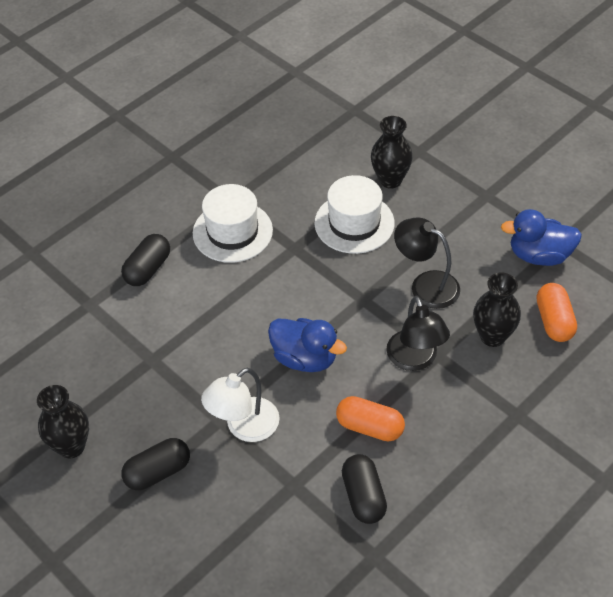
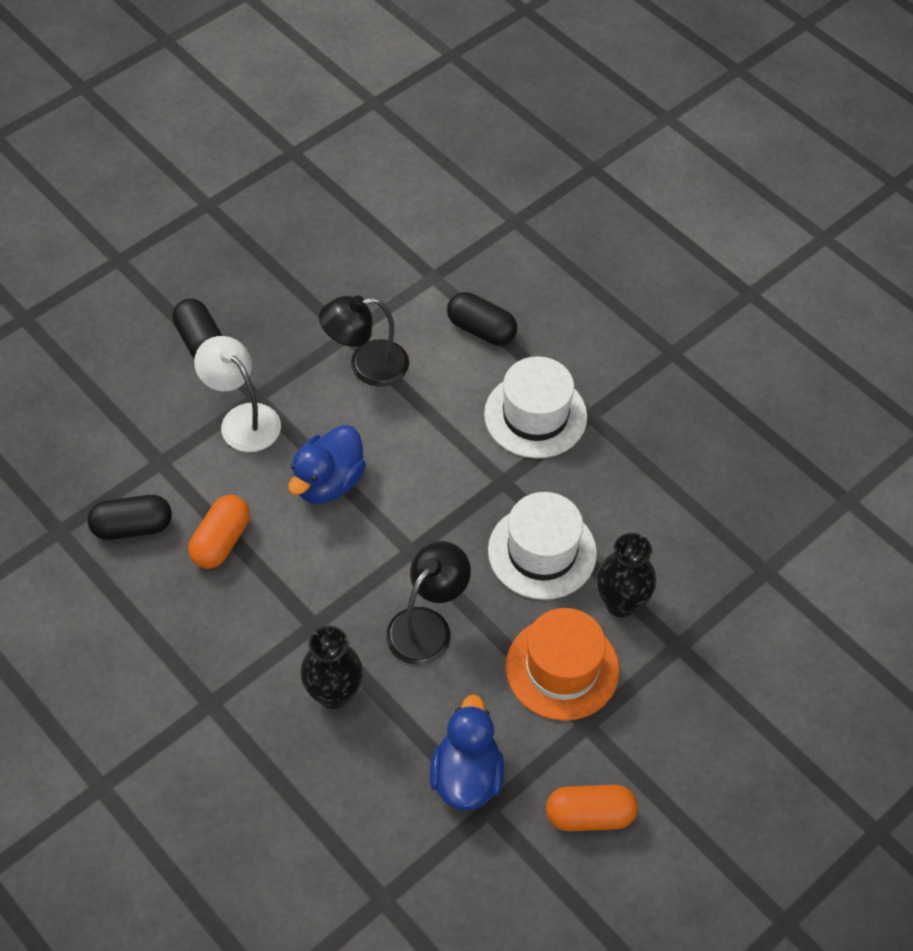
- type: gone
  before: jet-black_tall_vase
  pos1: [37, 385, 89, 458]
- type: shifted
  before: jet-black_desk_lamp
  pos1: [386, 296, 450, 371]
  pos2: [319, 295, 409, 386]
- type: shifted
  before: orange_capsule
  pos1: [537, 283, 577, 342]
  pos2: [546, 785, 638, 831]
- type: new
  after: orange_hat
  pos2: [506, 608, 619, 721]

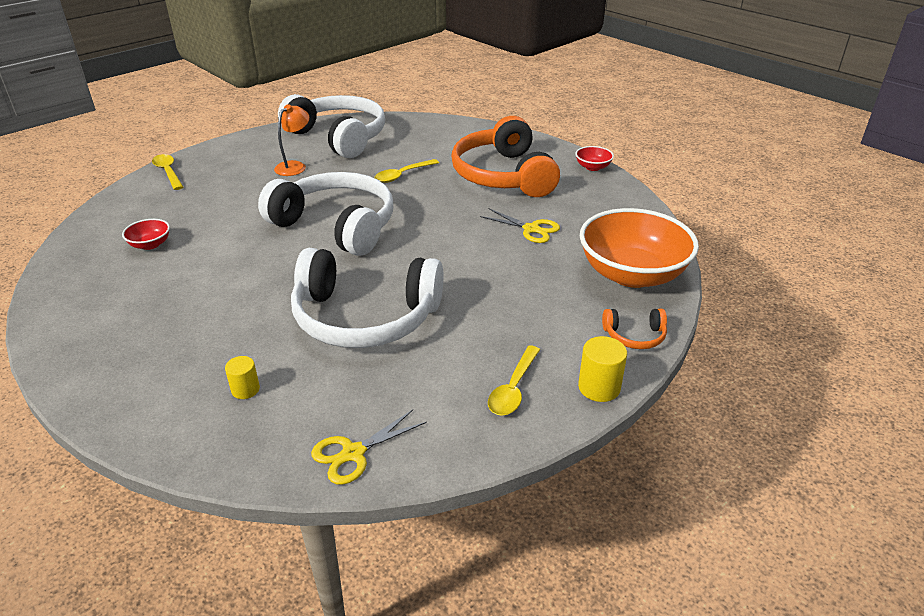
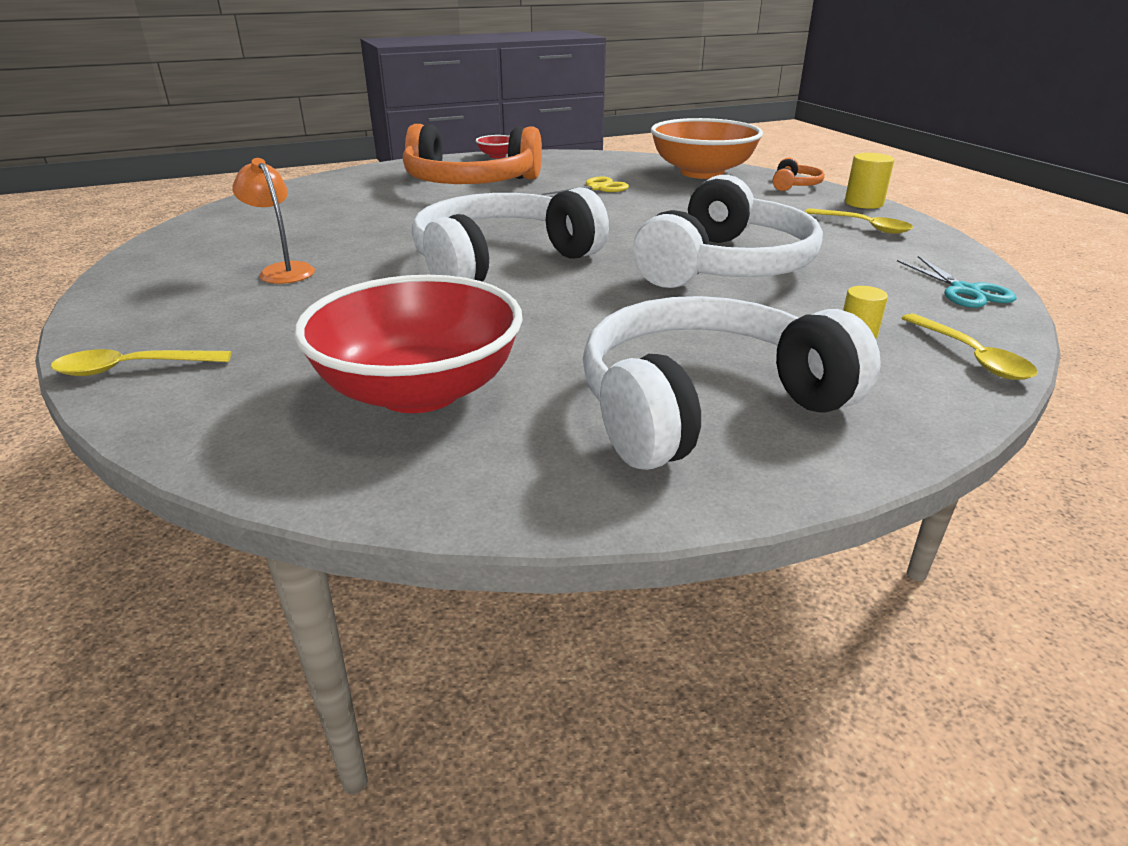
- type: scaled
  before: scarlet_bowl
  pos1: [122, 219, 170, 250]
  pos2: [294, 275, 523, 413]
  scale: 2.39
- type: shifted
  before: white_headphones
  pos1: [278, 94, 385, 158]
  pos2: [583, 296, 881, 470]
- type: repainted
  before: yellow_scissors
  after: turquoise_scissors
  pos1: [311, 410, 427, 485]
  pos2: [897, 256, 1017, 308]
- type: shifted
  before: yellow_teaspoon
  pos1: [375, 159, 439, 183]
  pos2: [902, 313, 1038, 380]

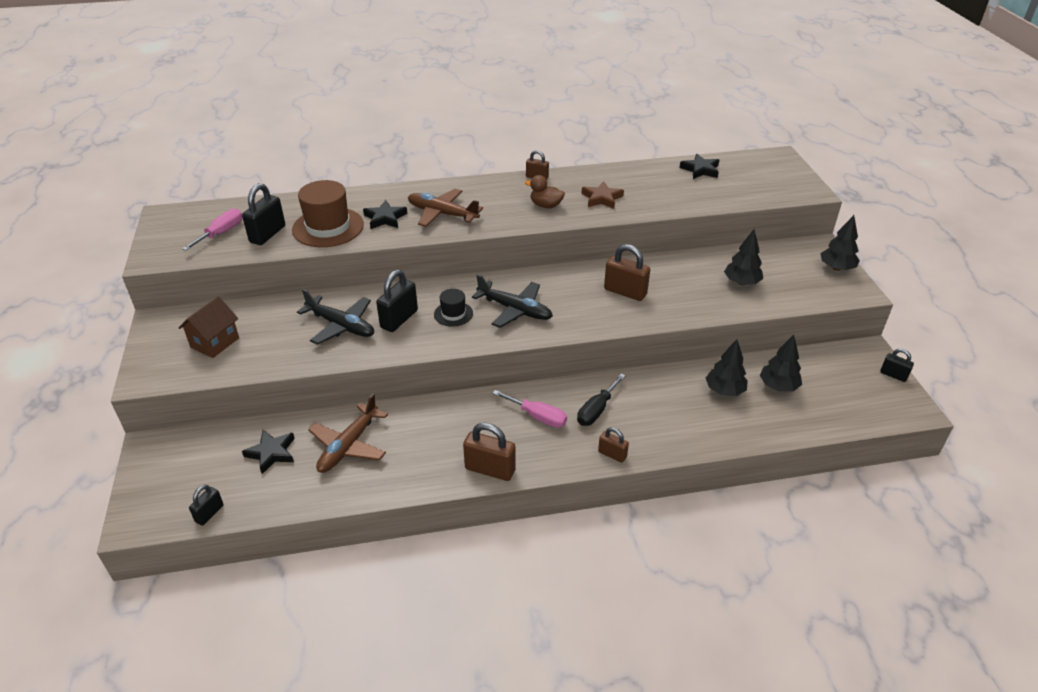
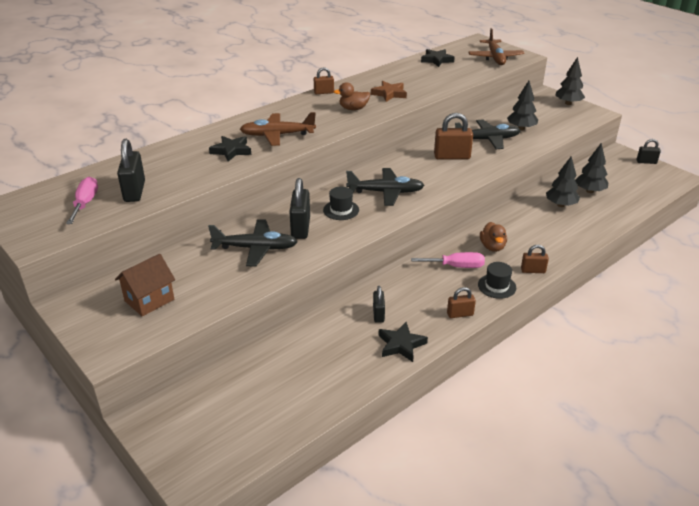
- type: rotated
  before: dark_brown_toy_house
  pos1: [178, 297, 239, 358]
  pos2: [115, 254, 175, 317]
  turn: 45
- type: shifted
  before: jet-black_small_lock
  pos1: [189, 485, 224, 526]
  pos2: [373, 286, 385, 323]
- type: shifted
  before: jet-black_five-pointed_star
  pos1: [242, 430, 295, 474]
  pos2: [378, 322, 428, 362]
- type: gone
  before: dark_brown_hat
  pos1: [292, 180, 364, 247]
- type: shifted
  before: dark_brown_plane
  pos1: [308, 394, 388, 473]
  pos2: [468, 28, 525, 65]
- type: scaled
  before: dark_brown_small_lock
  pos1: [463, 423, 516, 481]
  pos2: [447, 287, 476, 318]
  scale: 0.58
- type: swapped
  before: jet-black_hand_screwdriver
  after: dark_brown_duck
  pos1: [577, 373, 626, 426]
  pos2: [480, 222, 507, 252]
- type: new
  after: jet-black_plane
  pos2: [455, 119, 521, 149]
- type: new
  after: jet-black_hat
  pos2: [478, 262, 516, 299]

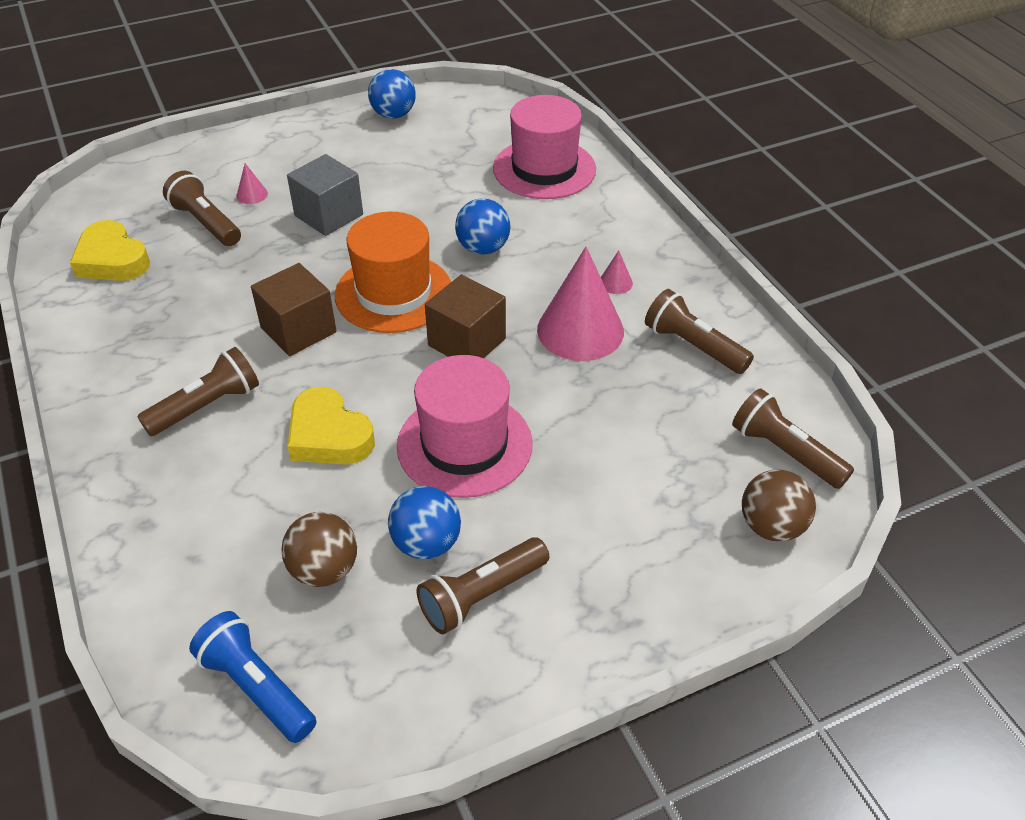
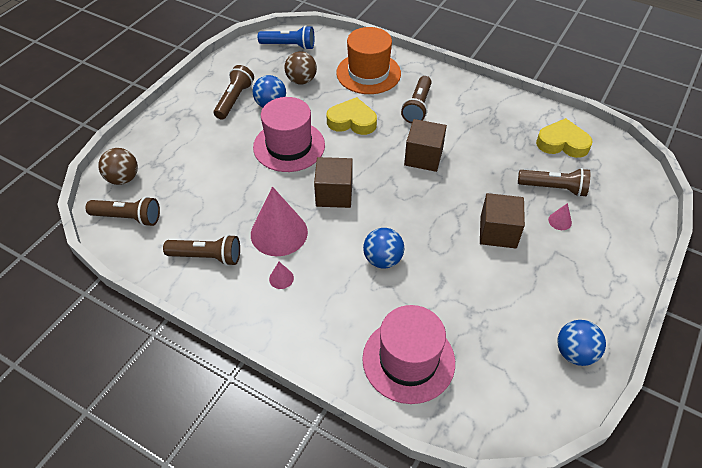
- type: repainted
  before: ash-grey_block
  after: dark_brown_block
  pos1: [287, 154, 363, 236]
  pos2: [480, 193, 525, 248]
- type: shifted
  before: orange_hat
  pos1: [335, 212, 451, 333]
  pos2: [336, 27, 401, 94]

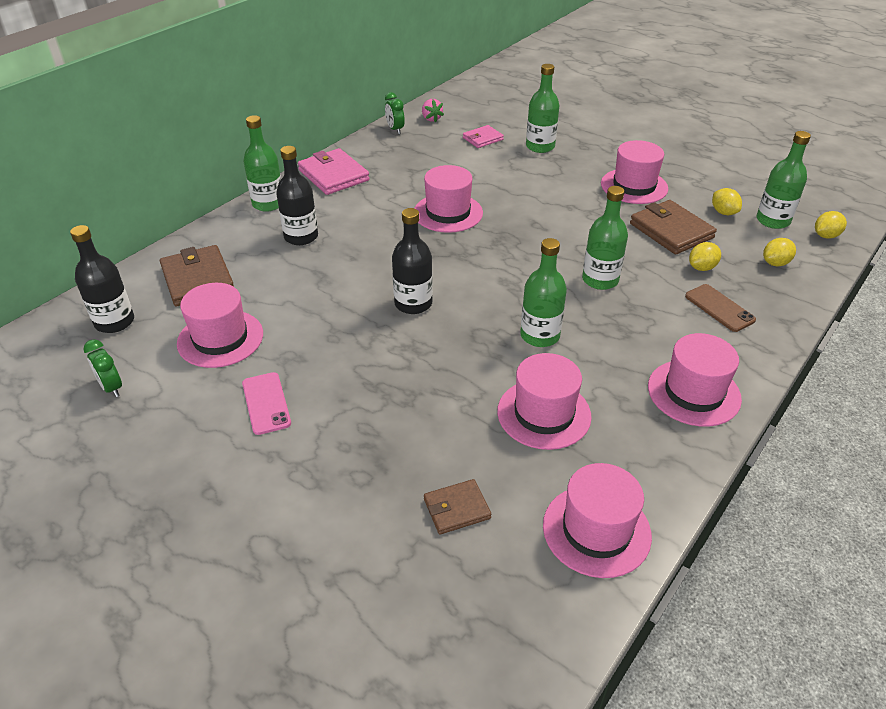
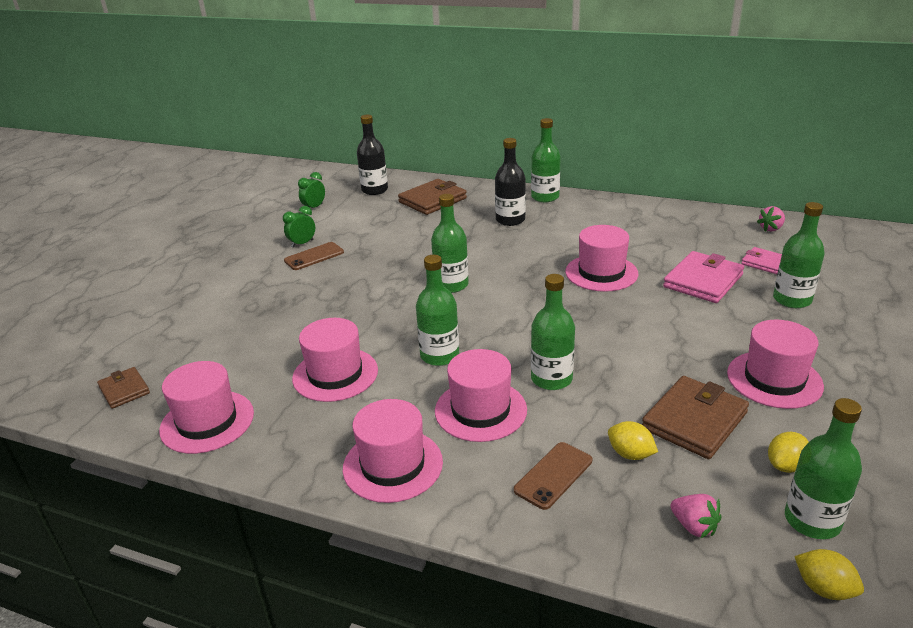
- type: shifted
  before: pink_hat
  pos1: [177, 283, 263, 368]
  pos2: [435, 349, 527, 442]
- type: repainted
  before: pink_smartphone
  after: dark_brown_smartphone
  pos1: [242, 372, 291, 435]
  pos2: [284, 242, 344, 270]
- type: shifted
  before: pink_wallet
  pos1: [298, 148, 369, 195]
  pos2: [663, 251, 744, 303]
- type: shifted
  before: leaf-green_alarm_clock
  pos1: [385, 92, 405, 134]
  pos2: [283, 206, 315, 248]
- type: repainted
  before: jet-black_drink_bottle
  after: leaf-green_drink_bottle
  pos1: [392, 208, 433, 314]
  pos2: [431, 194, 469, 293]
- type: shifted
  before: dark_brown_wallet
  pos1: [424, 479, 491, 534]
  pos2: [97, 367, 150, 409]
- type: swapped
  before: yellow_toy_lemon
  after: pink_strawberry
  pos1: [763, 238, 796, 266]
  pos2: [670, 494, 722, 538]

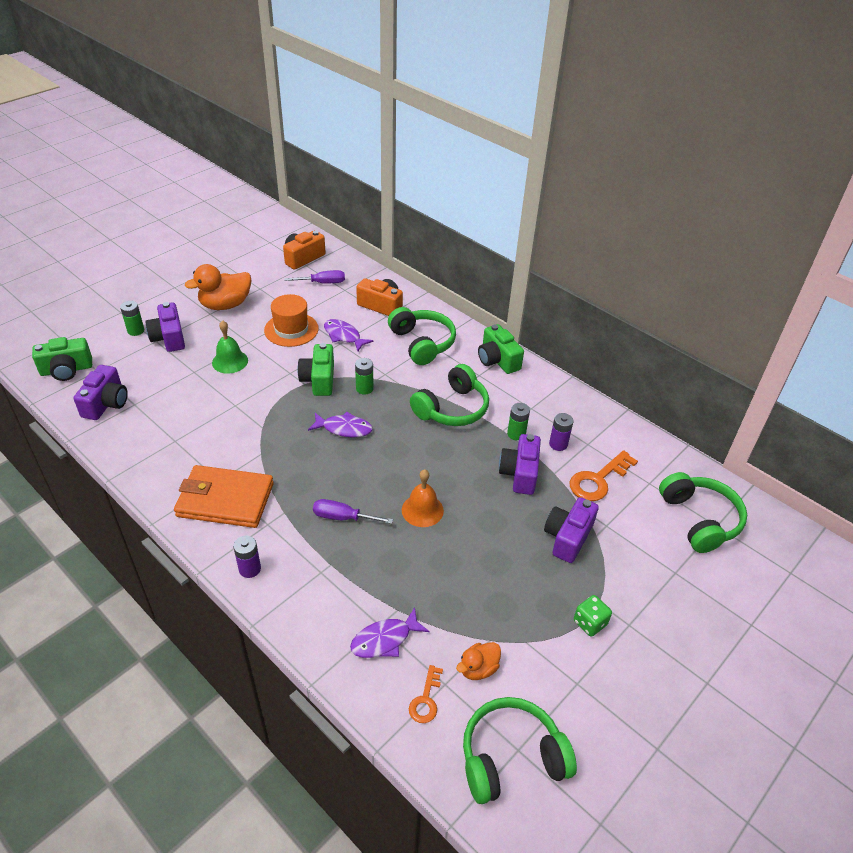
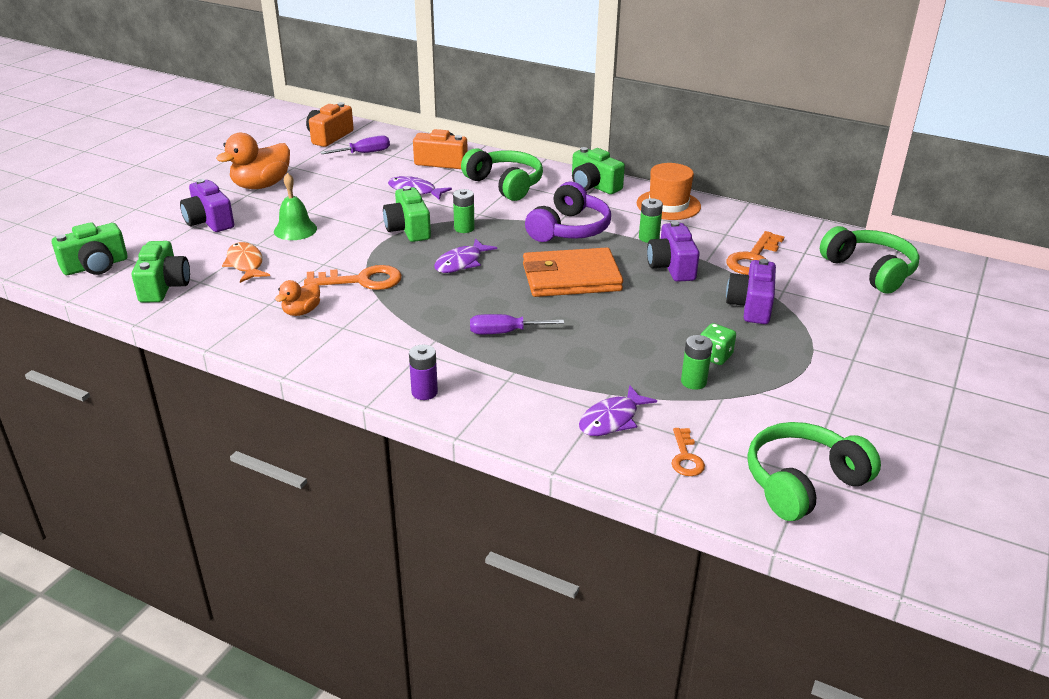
- type: repainted
  before: purple_photo_camera
  after: leaf-green_photo_camera
  pos1: [73, 365, 128, 420]
  pos2: [132, 241, 190, 303]
- type: shifted
  before: leaf-green_power_cell
  pos1: [120, 301, 144, 336]
  pos2: [681, 335, 713, 390]
- type: shifted
  before: orange_wallet
  pos1: [174, 465, 274, 528]
  pos2: [523, 247, 623, 297]
- type: shifted
  before: orange_hat
  pos1: [264, 294, 319, 347]
  pos2: [637, 163, 701, 220]
- type: rotated
  before: purple_fish_figure
  pos1: [308, 412, 373, 438]
  pos2: [434, 238, 497, 273]
  turn: 135
- type: gone
  before: orange_hand_bell
  pos1: [402, 469, 444, 527]
- type: repainted
  before: leaf-green_headphones
  after: purple_headphones
  pos1: [410, 364, 489, 426]
  pos2: [525, 182, 611, 242]
- type: shifted
  before: orange_duck
  pos1: [456, 642, 501, 680]
  pos2: [275, 280, 320, 316]
- type: gone
  before: purple_power_cell
  pos1: [549, 413, 574, 451]
- type: shifted
  before: leaf-green_dice
  pos1: [574, 595, 612, 637]
  pos2: [700, 323, 736, 365]
- type: new
  after: orange_fish_figure
  pos2: [222, 242, 270, 283]
- type: new
  after: orange_key
  pos2: [304, 265, 402, 290]

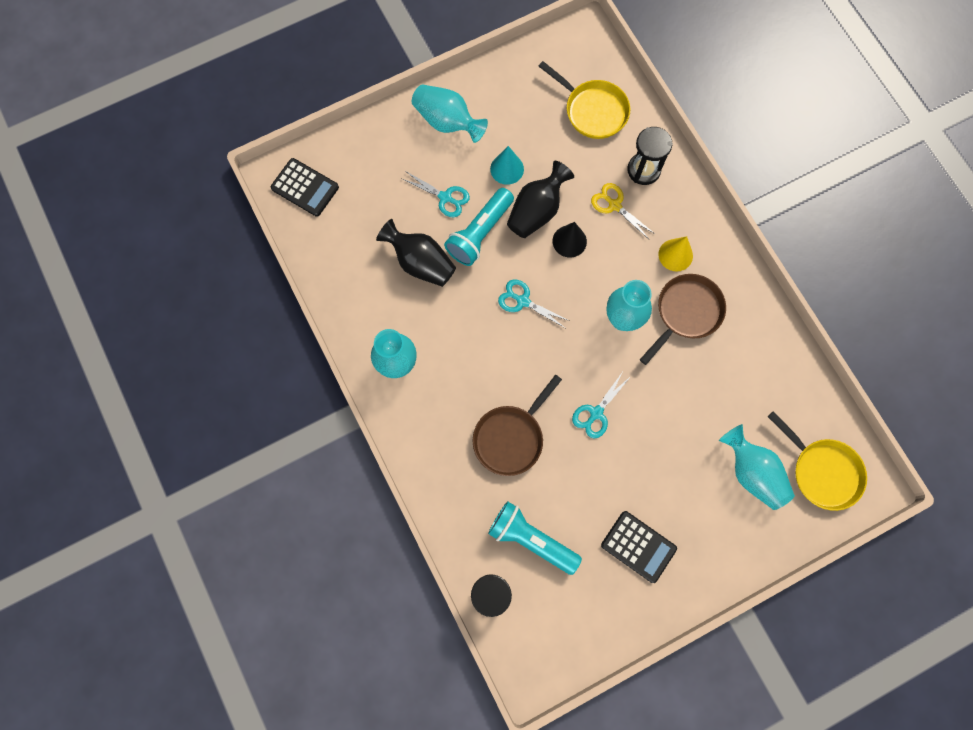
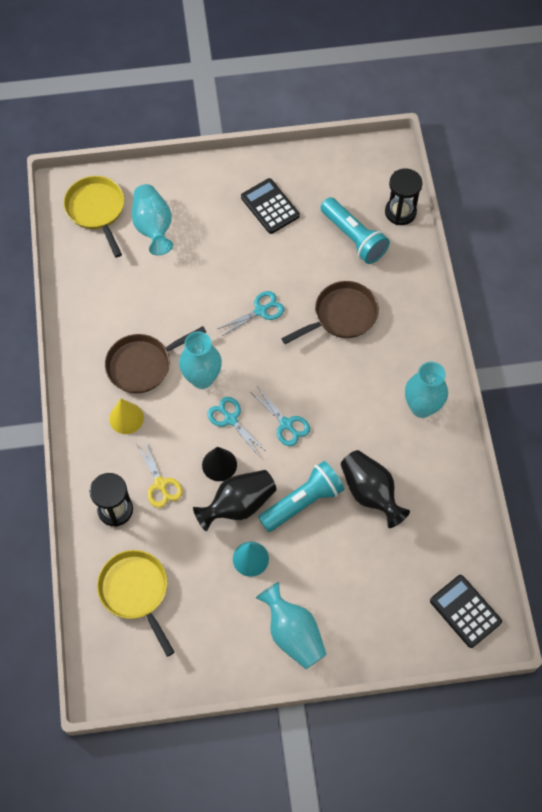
- type: shifted
  before: turquoise_scissors
  pos1: [402, 172, 470, 217]
  pos2: [207, 397, 267, 457]

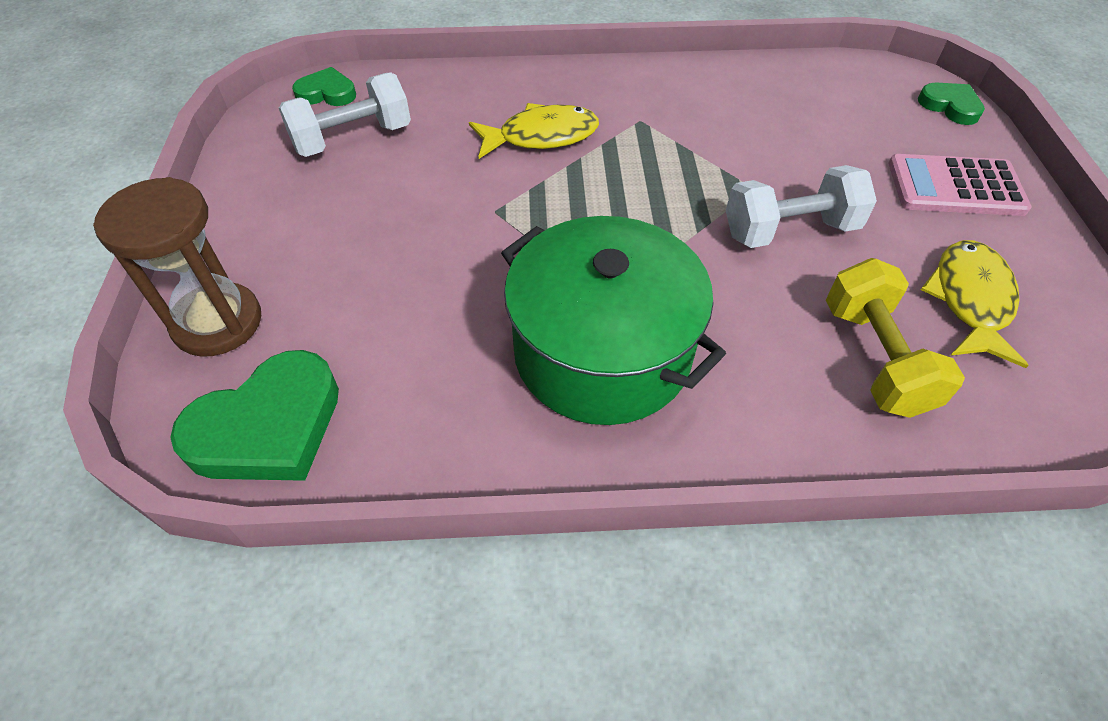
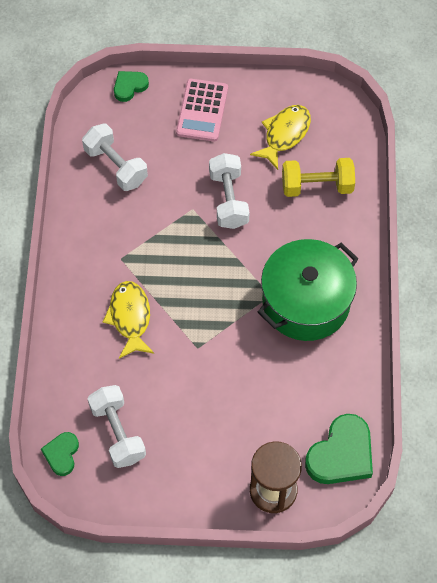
- type: rotated
  before: leaf-green_heart
  pos1: [170, 350, 339, 481]
  pos2: [305, 414, 373, 484]
  turn: 75
- type: rotated
  before: yellow_fish_figure
  pos1: [921, 240, 1029, 368]
  pos2: [250, 105, 311, 170]
  turn: 105
- type: new
  after: white_dumbbell
  pos2: [82, 124, 148, 191]

